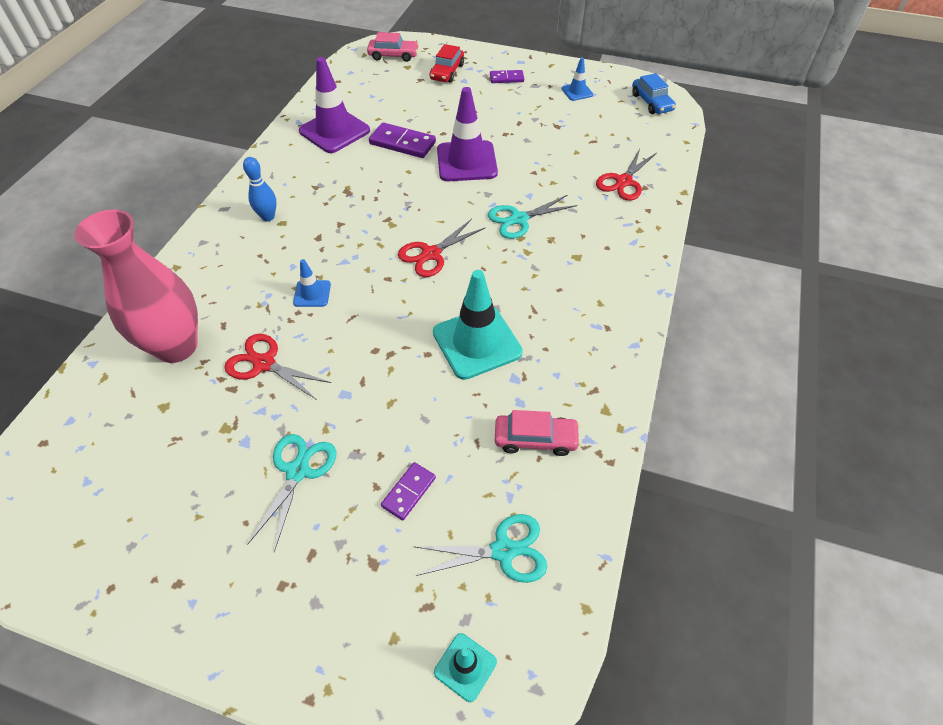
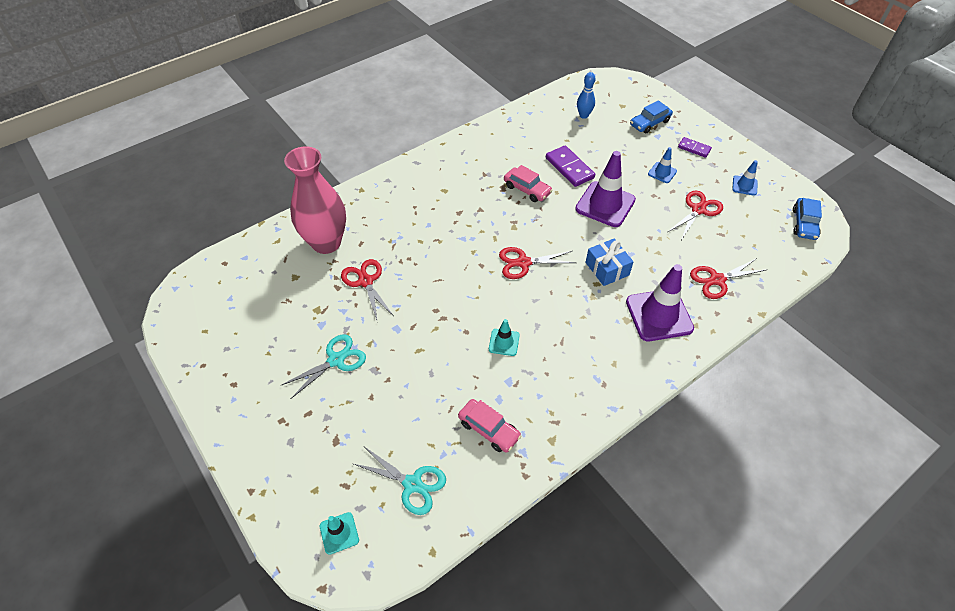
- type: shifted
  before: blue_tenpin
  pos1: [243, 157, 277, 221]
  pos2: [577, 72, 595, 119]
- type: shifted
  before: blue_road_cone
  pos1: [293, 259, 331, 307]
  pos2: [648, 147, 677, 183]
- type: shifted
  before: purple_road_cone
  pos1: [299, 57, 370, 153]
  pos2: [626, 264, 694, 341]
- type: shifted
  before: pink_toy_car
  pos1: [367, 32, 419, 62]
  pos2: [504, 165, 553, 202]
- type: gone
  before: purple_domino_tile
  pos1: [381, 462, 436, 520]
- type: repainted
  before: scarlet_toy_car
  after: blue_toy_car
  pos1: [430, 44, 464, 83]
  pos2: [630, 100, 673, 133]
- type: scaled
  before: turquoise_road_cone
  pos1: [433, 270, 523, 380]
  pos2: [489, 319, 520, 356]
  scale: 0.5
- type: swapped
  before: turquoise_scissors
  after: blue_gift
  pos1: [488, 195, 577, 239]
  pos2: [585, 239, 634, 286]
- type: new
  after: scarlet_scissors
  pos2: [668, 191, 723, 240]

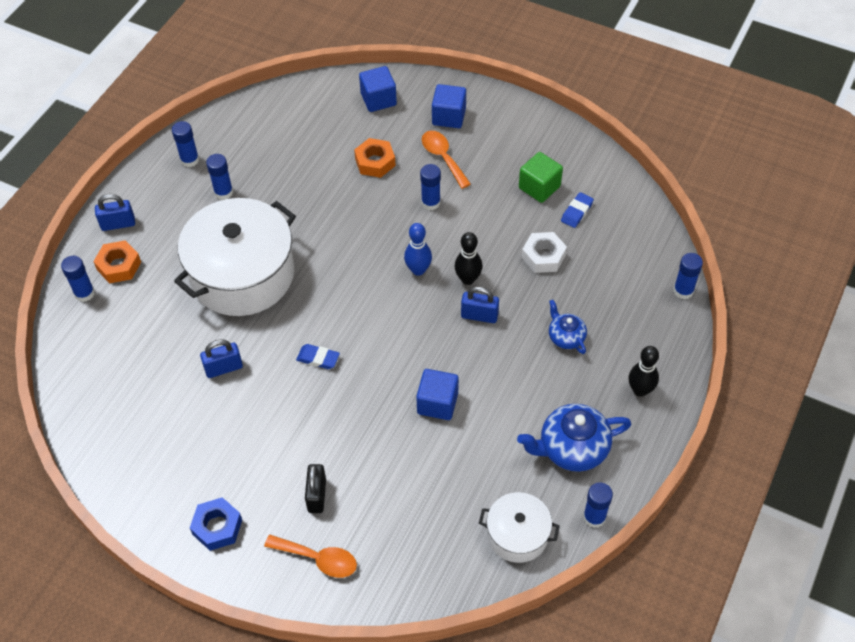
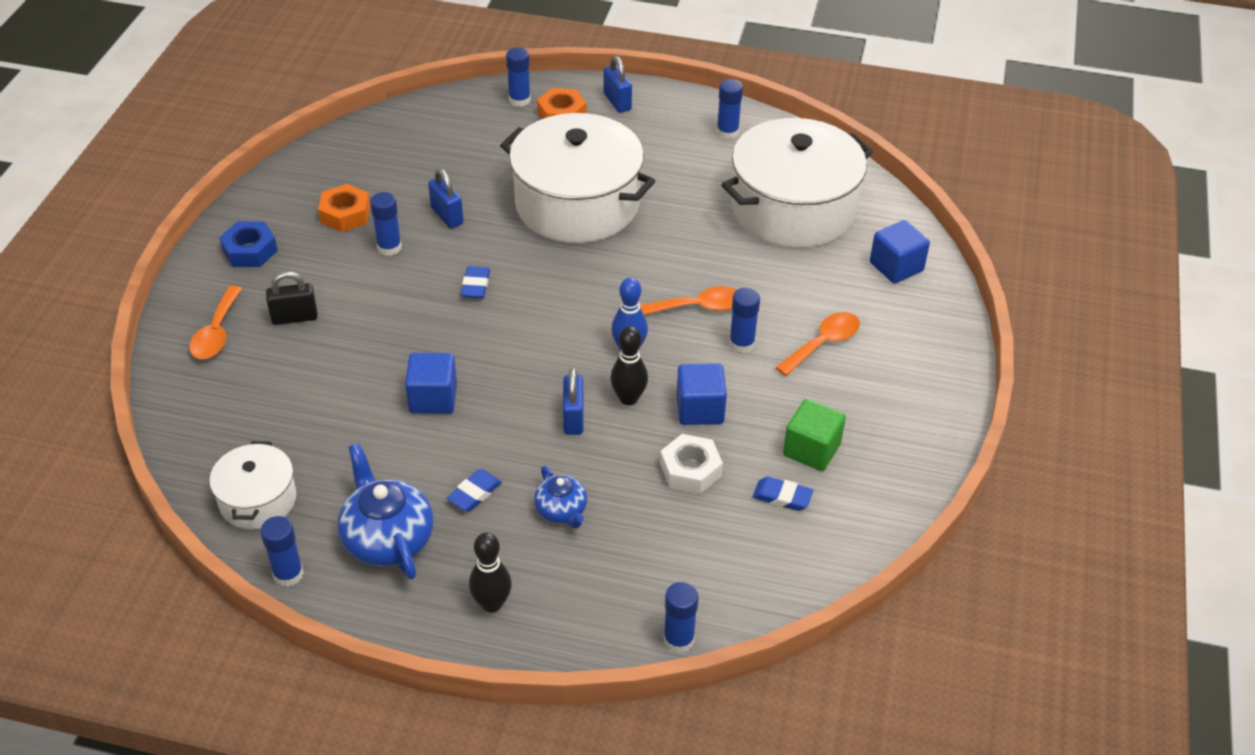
- type: shifted
  before: blue_glue_stick
  pos1: [206, 154, 233, 200]
  pos2: [370, 192, 402, 256]
- type: shifted
  before: orange_hexagon_nut
  pos1: [354, 138, 396, 178]
  pos2: [318, 184, 370, 232]
- type: shifted
  before: blue_block
  pos1: [432, 84, 466, 128]
  pos2: [677, 363, 727, 425]
- type: rotated
  before: blue_teapot
  pos1: [549, 300, 587, 354]
  pos2: [534, 466, 587, 529]
  turn: 105
- type: new
  after: blue_gum_eraser
  pos2: [447, 469, 502, 512]
- type: new
  after: orange_teaspoon
  pos2: [640, 286, 737, 315]
- type: new
  after: white_stockpot
  pos2: [721, 118, 873, 248]

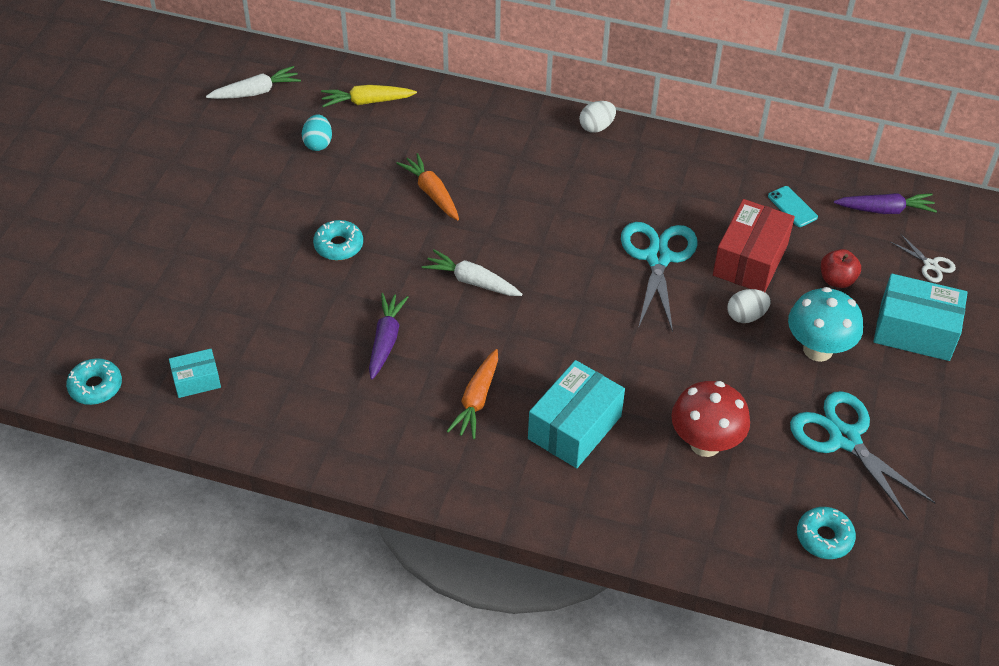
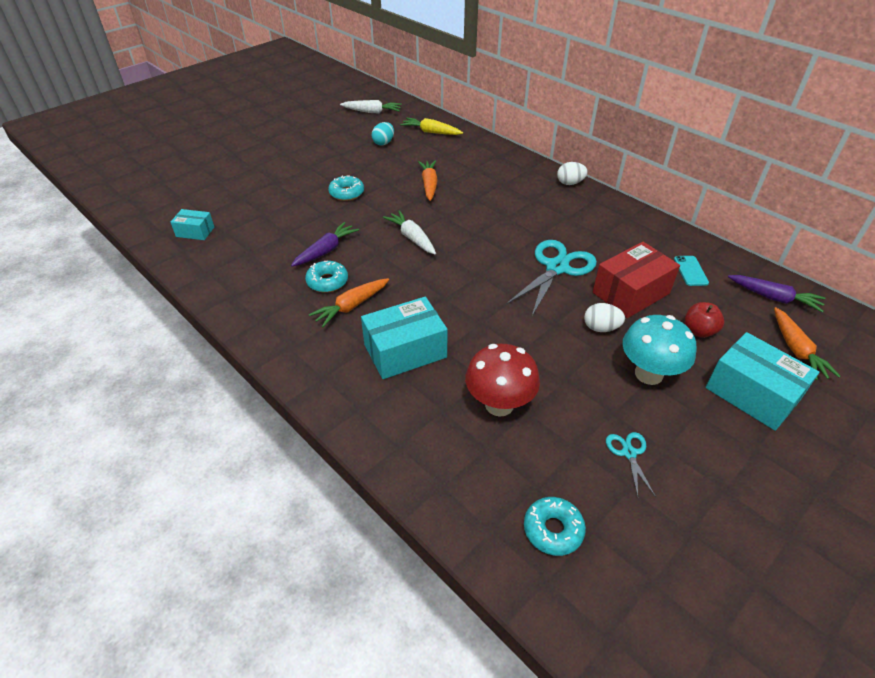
- type: shifted
  before: turquoise_doughnut
  pos1: [66, 358, 122, 405]
  pos2: [305, 261, 348, 293]
- type: scaled
  before: turquoise_scissors
  pos1: [790, 391, 935, 521]
  pos2: [606, 432, 656, 497]
  scale: 0.48
- type: swapped
  before: white_scissors
  after: orange_carrot
  pos1: [891, 234, 956, 283]
  pos2: [774, 307, 841, 380]

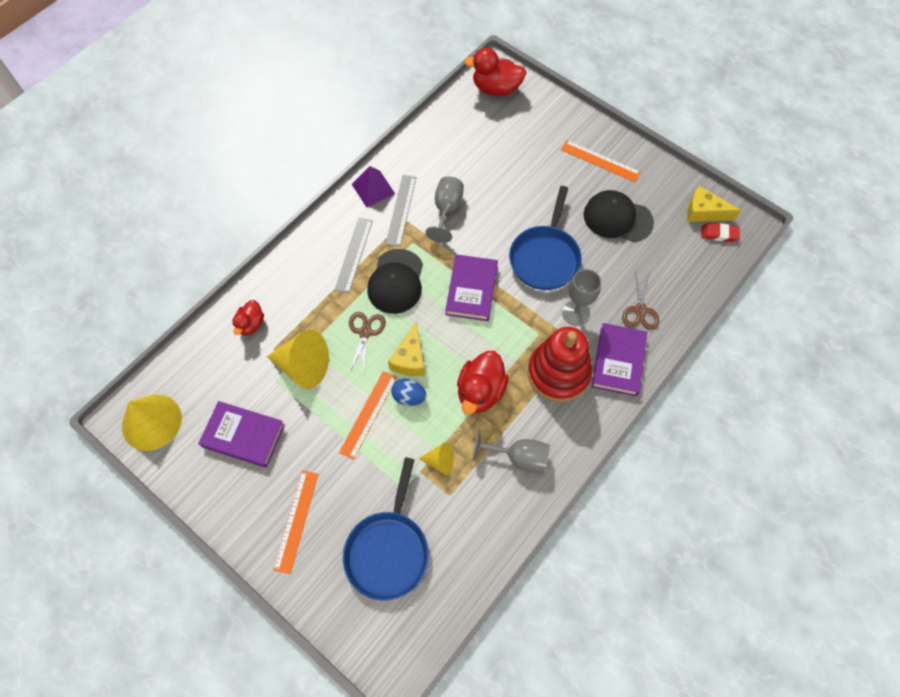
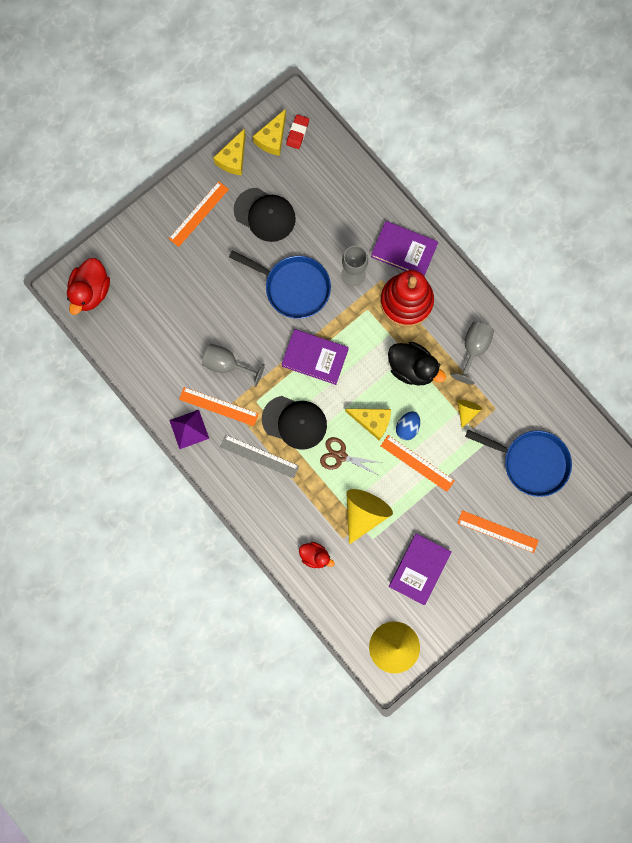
- type: repainted
  before: ash-grey_straightedge
  after: orange_straightedge
  pos1: [386, 175, 417, 247]
  pos2: [179, 387, 259, 426]
- type: repainted
  before: scarlet_duck
  after: jet-black_duck
  pos1: [457, 351, 509, 415]
  pos2: [388, 342, 446, 385]
- type: rotated
  before: jet-black_cap
  pos1: [584, 190, 654, 242]
  pos2: [234, 188, 296, 242]
  turn: -90
- type: gone
  before: dark_brown_scissors
  pos1: [622, 270, 659, 330]
- type: new
  after: yellow_cheese_wedge
  pos2: [213, 128, 246, 175]

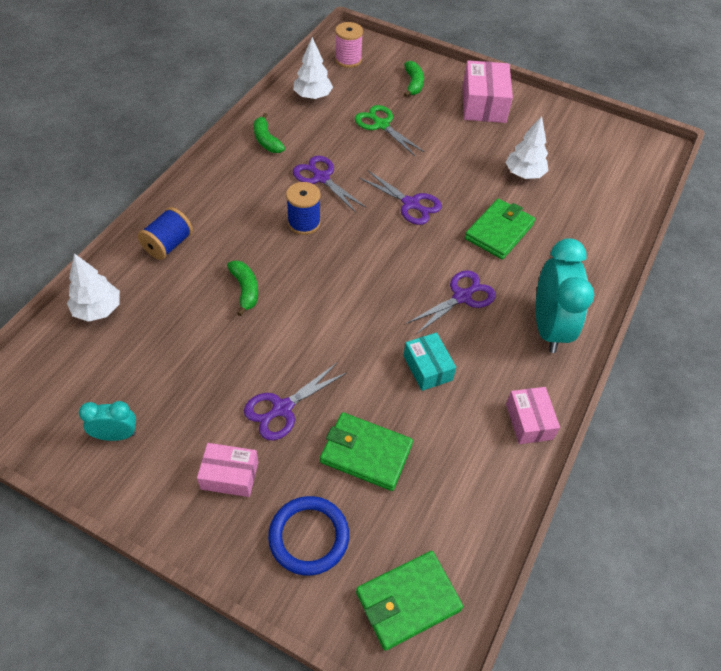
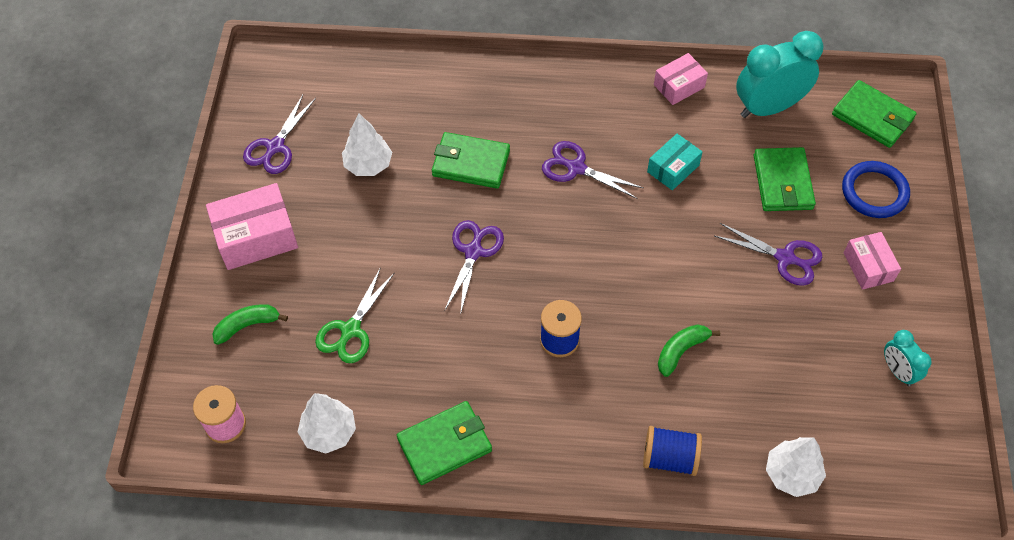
- type: swapped
  before: leaf-green_banana
  after: leaf-green_wallet
  pos1: [254, 113, 285, 153]
  pos2: [397, 401, 492, 485]
- type: shifted
  before: purple_scissors
  pos1: [293, 156, 367, 213]
  pos2: [243, 95, 316, 174]
- type: shifted
  before: turquoise_alarm_clock
  pos1: [536, 238, 594, 353]
  pos2: [736, 31, 824, 118]

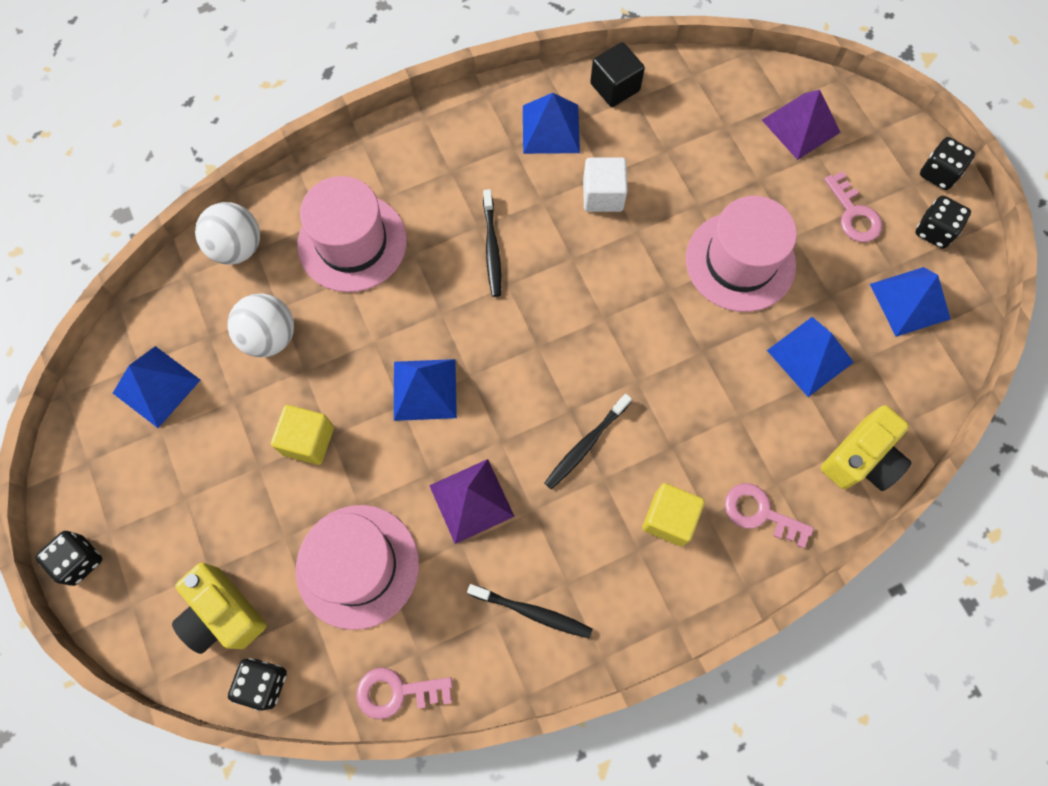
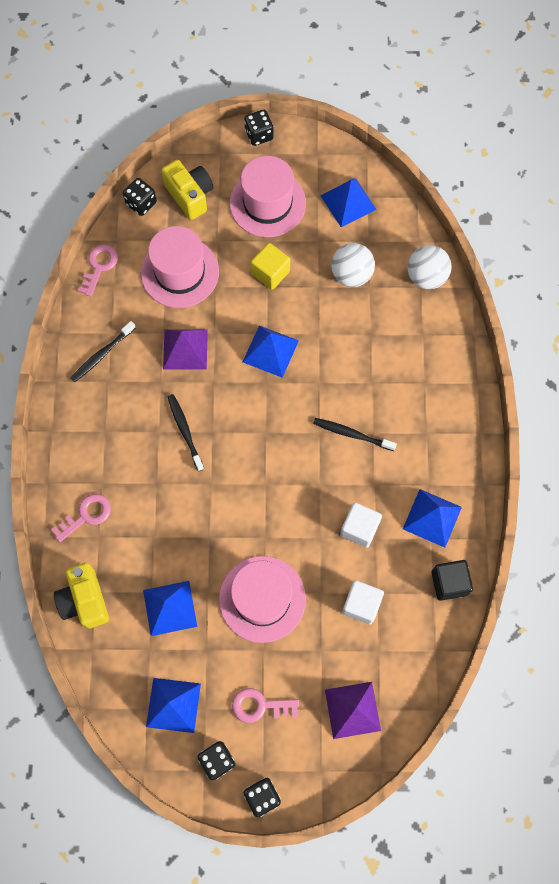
- type: rotated
  before: yellow_photo_camera
  pos1: [172, 563, 266, 654]
  pos2: [161, 160, 213, 220]
  turn: 75
- type: shifted
  before: pink_hat
  pos1: [297, 176, 407, 292]
  pos2: [230, 156, 306, 237]
- type: gone
  before: yellow_block
  pos1: [642, 483, 705, 546]
- type: new
  after: white_block
  pos2: [342, 580, 384, 625]

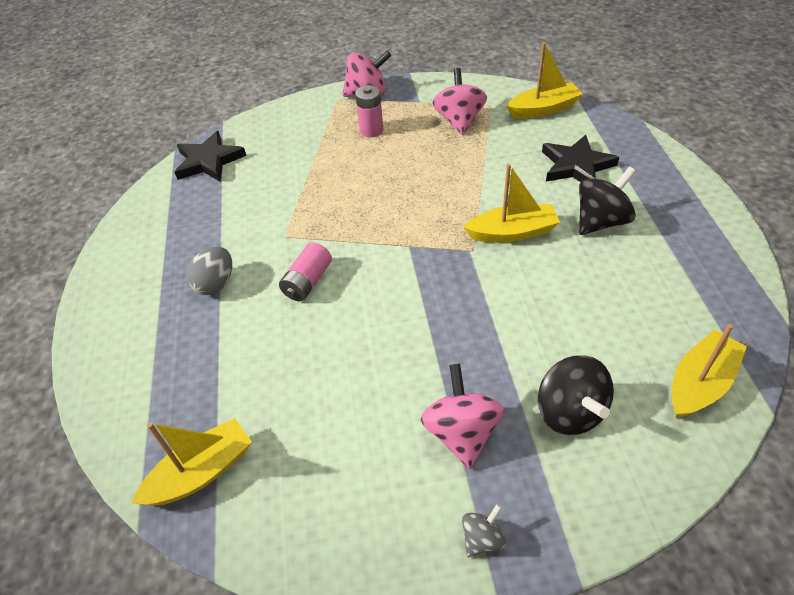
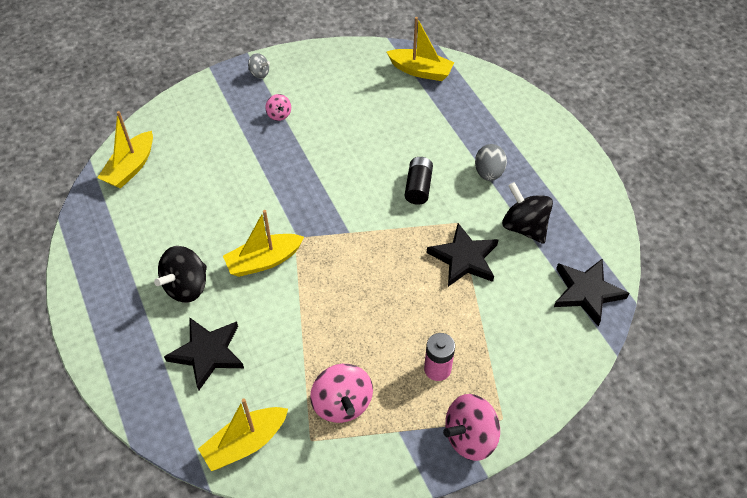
- type: rotated
  before: yellow_toy_boat
  pos1: [132, 418, 252, 506]
  pos2: [387, 17, 455, 81]
  turn: -105
- type: repainted
  before: pink_power_cell
  after: jet-black_power_cell
  pos1: [279, 242, 332, 301]
  pos2: [405, 157, 433, 205]
- type: scaled
  before: pink_spinning_top
  pos1: [421, 364, 504, 469]
  pos2: [265, 94, 291, 121]
  scale: 0.54
- type: rotated
  before: ash-grey_spinning_top
  pos1: [462, 504, 506, 557]
  pos2: [248, 53, 270, 79]
  turn: -90
- type: shifted
  before: jet-black_spinning_top
  pos1: [538, 355, 614, 435]
  pos2: [502, 182, 553, 244]
- type: new
  after: jet-black_five-pointed_star
  pos2: [427, 223, 499, 287]

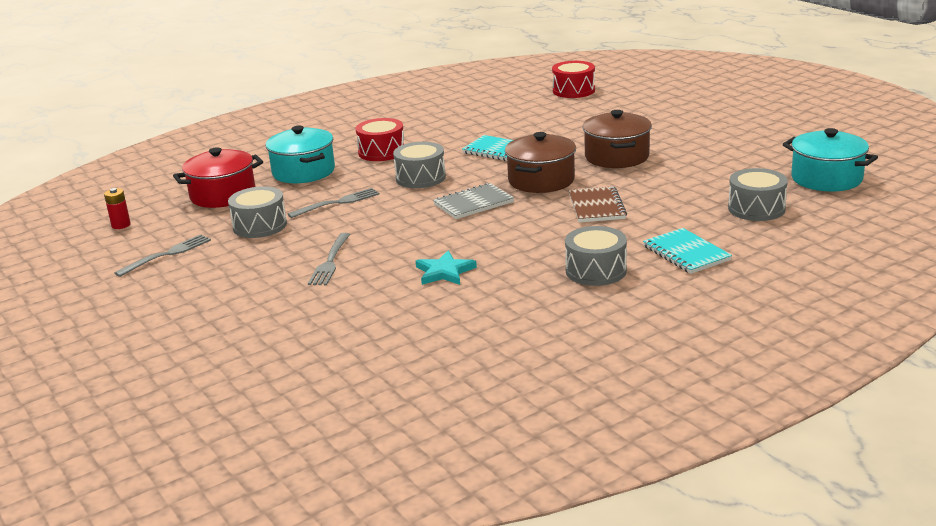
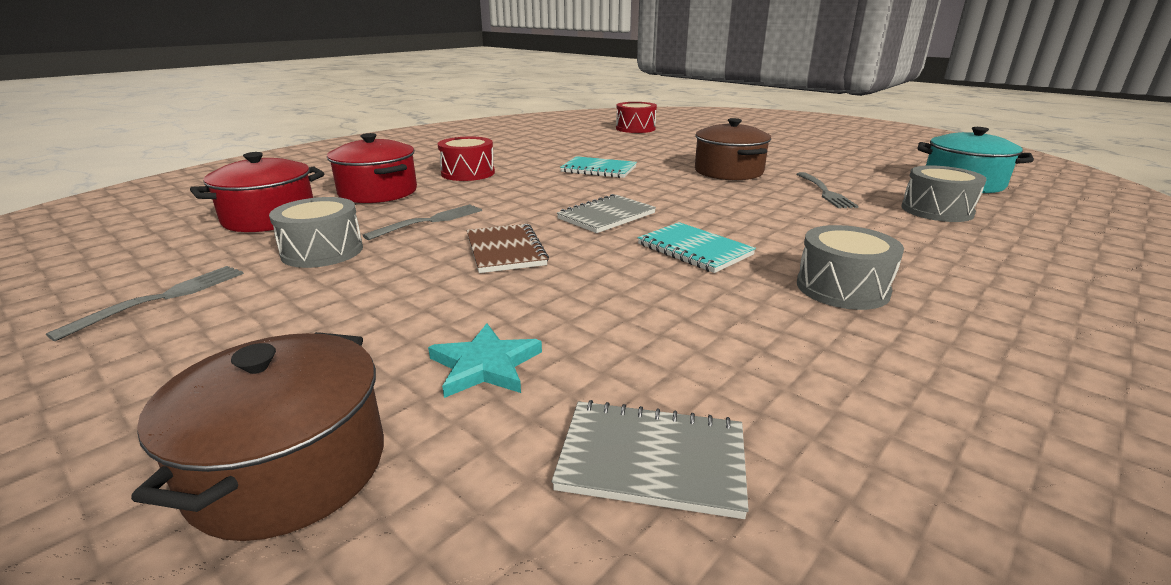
- type: gone
  before: scarlet_power_cell
  pos1: [104, 188, 131, 229]
- type: repainted
  before: turquoise_stockpot
  after: scarlet_stockpot
  pos1: [265, 126, 335, 183]
  pos2: [327, 133, 417, 203]
- type: shifted
  before: ash-grey_table_fork
  pos1: [308, 233, 350, 285]
  pos2: [797, 172, 858, 208]
- type: gone
  before: ash-grey_snare_drum
  pos1: [393, 142, 446, 188]
- type: shifted
  before: turquoise_five-pointed_star
  pos1: [416, 251, 477, 285]
  pos2: [428, 323, 542, 398]
- type: shifted
  before: dark_brown_stockpot
  pos1: [505, 132, 576, 193]
  pos2: [131, 332, 384, 541]
- type: shifted
  before: dark_brown_exercise_book
  pos1: [569, 186, 627, 223]
  pos2: [467, 224, 549, 273]
- type: shifted
  before: turquoise_exercise_book
  pos1: [643, 228, 732, 274]
  pos2: [638, 222, 756, 273]
- type: new
  after: ash-grey_exercise_book
  pos2: [551, 400, 749, 519]

